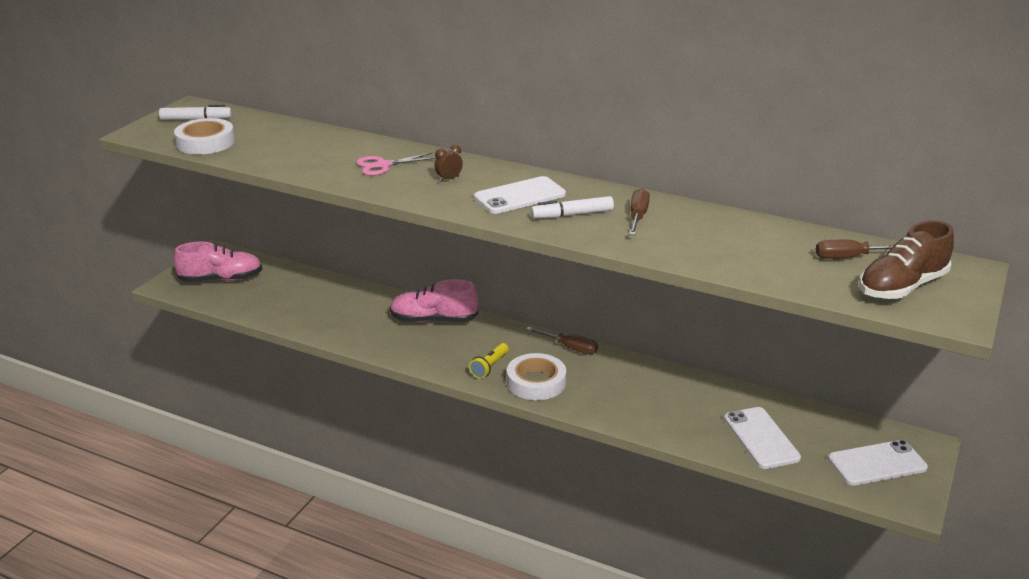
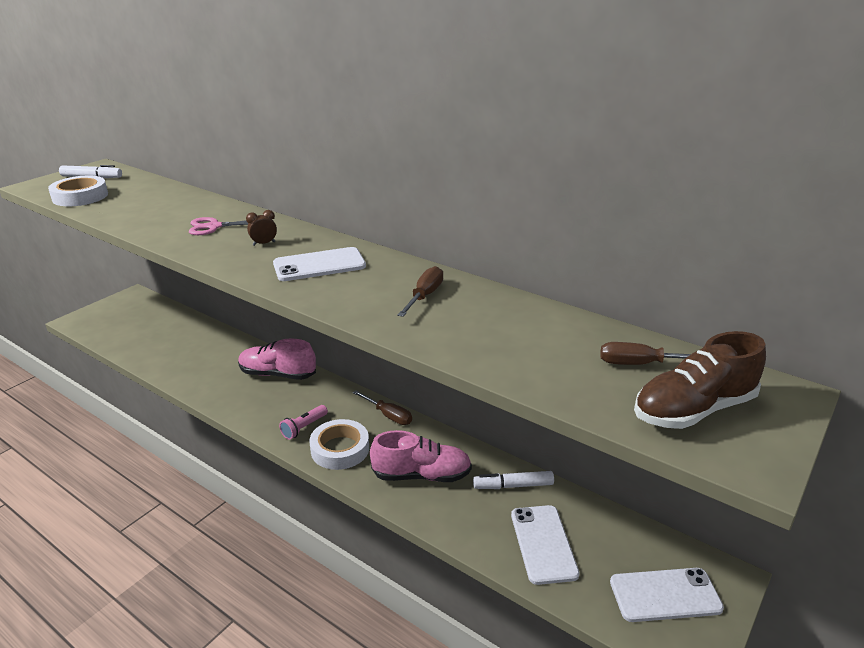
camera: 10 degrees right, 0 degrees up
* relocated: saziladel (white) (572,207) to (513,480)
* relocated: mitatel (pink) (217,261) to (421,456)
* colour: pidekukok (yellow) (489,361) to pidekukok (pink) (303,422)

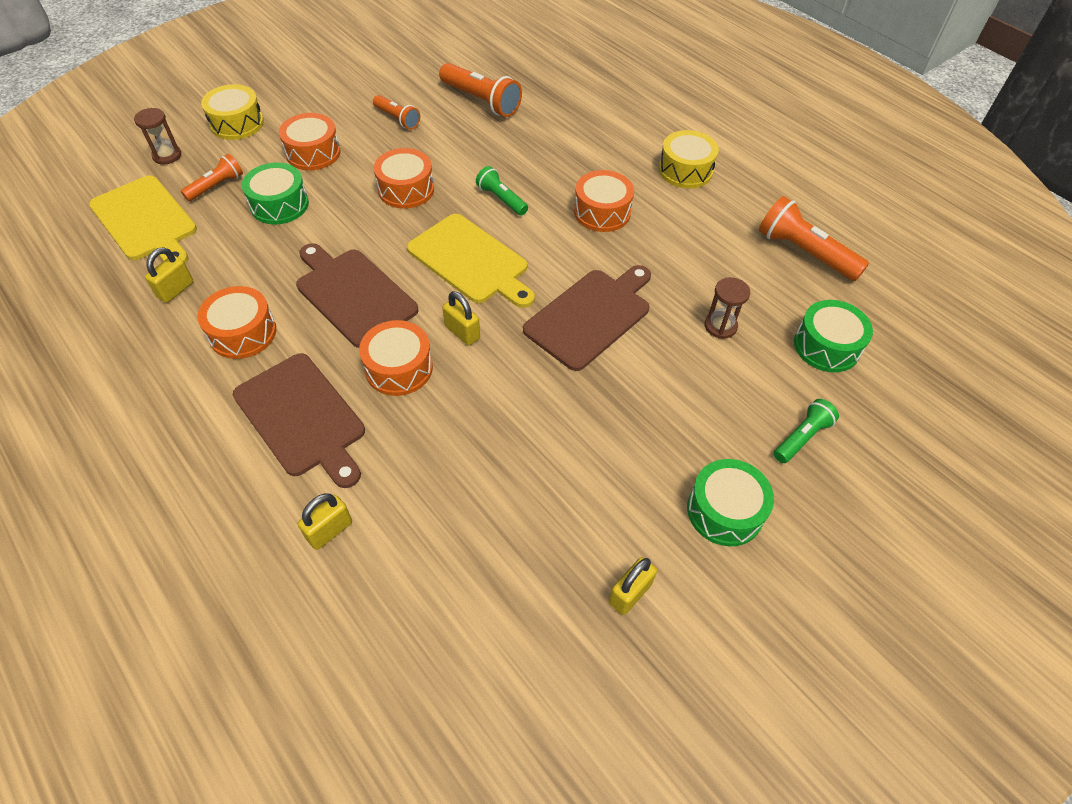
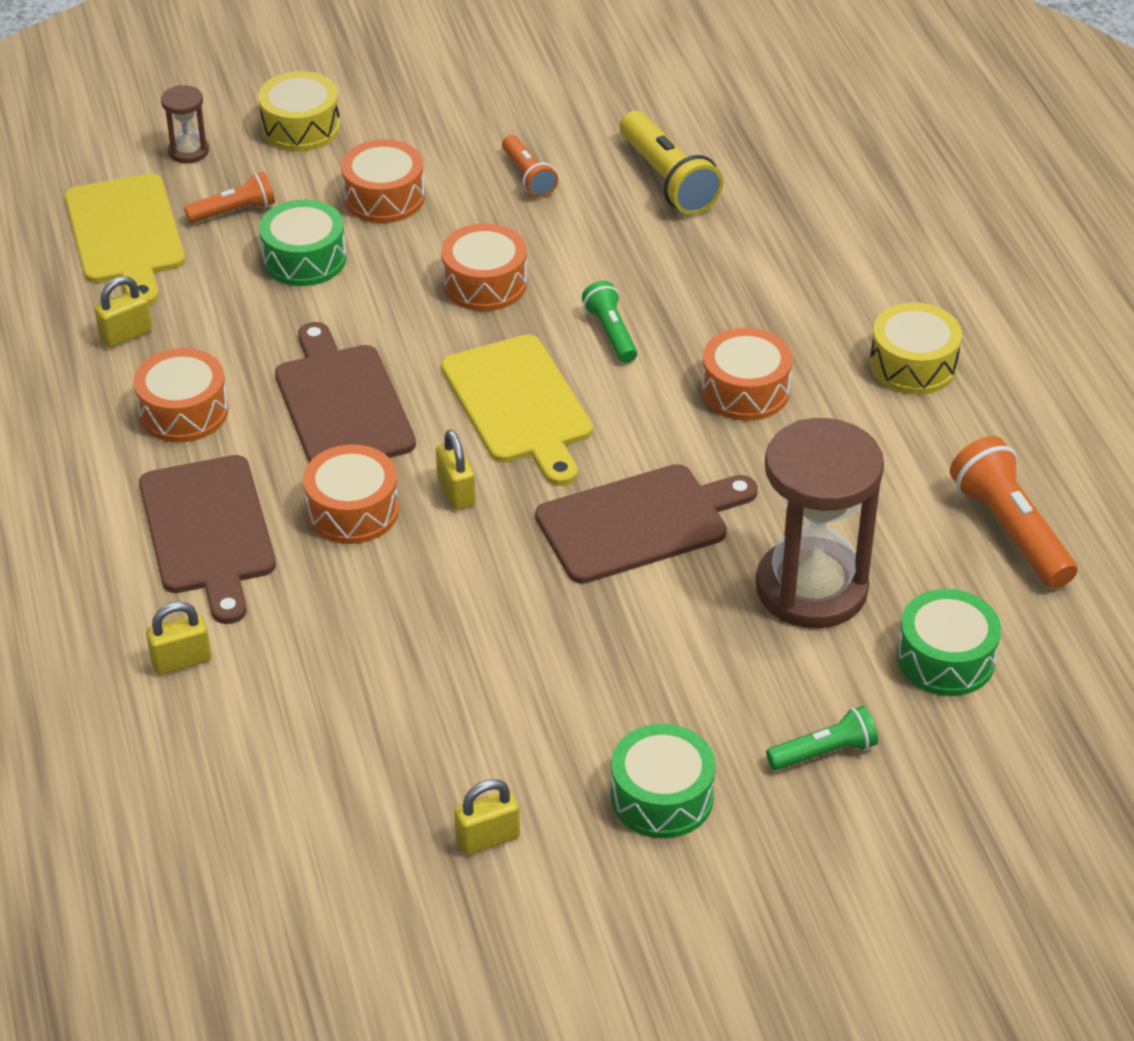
camera: 25 degrees right, 10 degrees down
* colour: pidekukok (orange) (480,90) to pidekukok (yellow) (671,163)
* size: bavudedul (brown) (727,308) = (820,523) x2.30

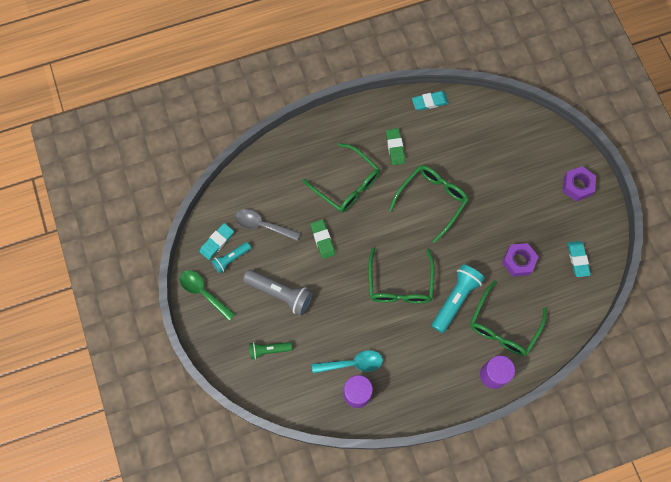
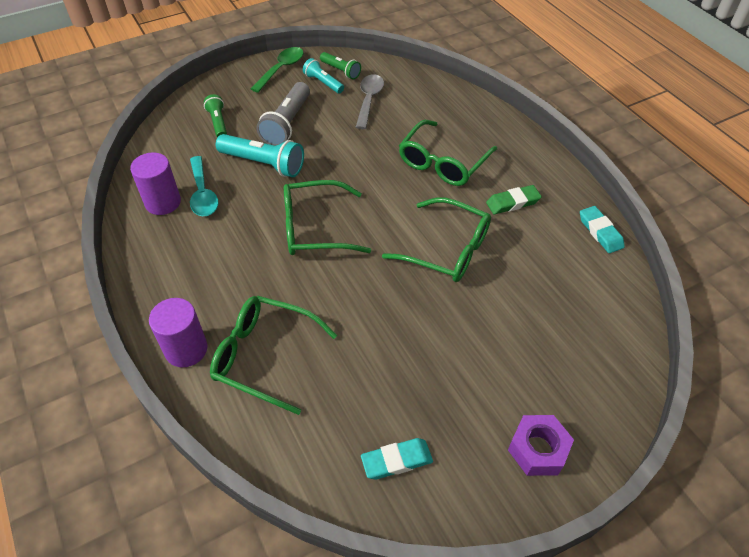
camera: 80 degrees right, 20 degrees down
* missing: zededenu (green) (322,239)
* exchanged: zededenu (turquoise) (216,241) to pidekukok (green) (340,65)
* missing: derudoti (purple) (520,260)
* relocated: pidekukok (turquoise) (458,298) to (260,155)

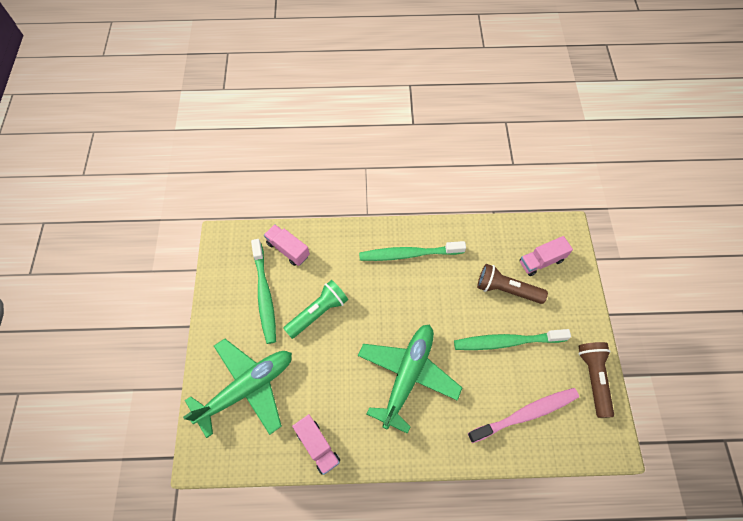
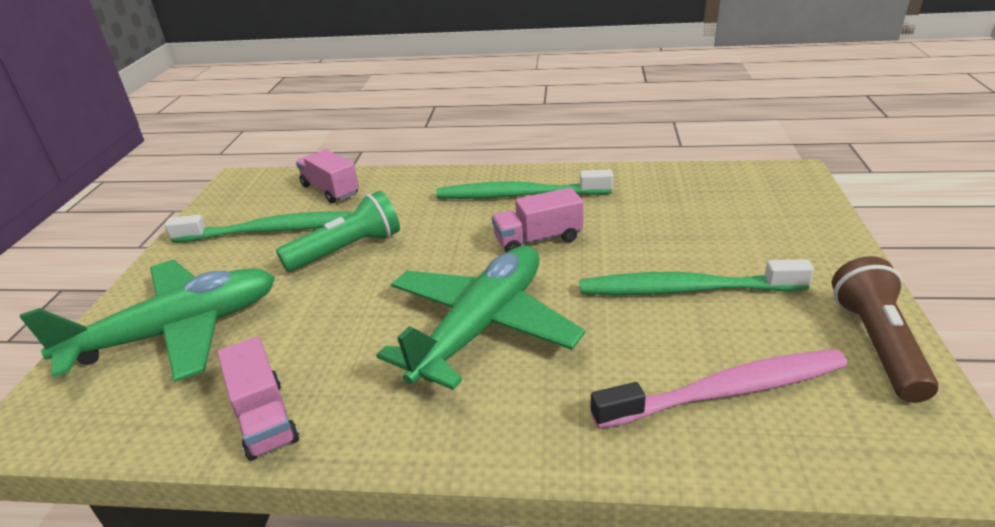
camera: 10 degrees right, 30 degrees down
* relocated: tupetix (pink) (546,256) to (538,219)
* spun: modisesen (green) (263,291) = (259,227) 90 degrees counterclockwise
* missing: pidekukok (brown) (512,284)

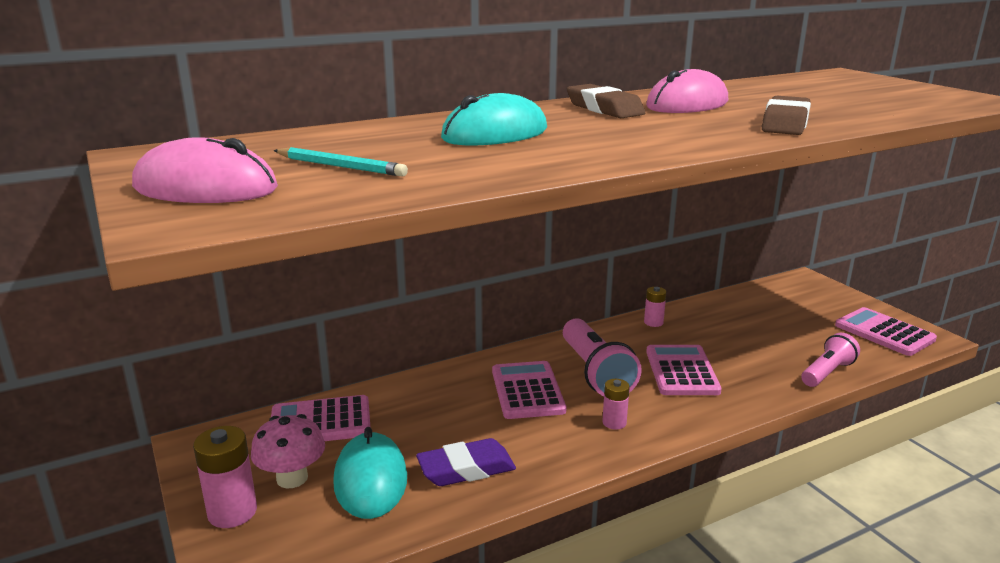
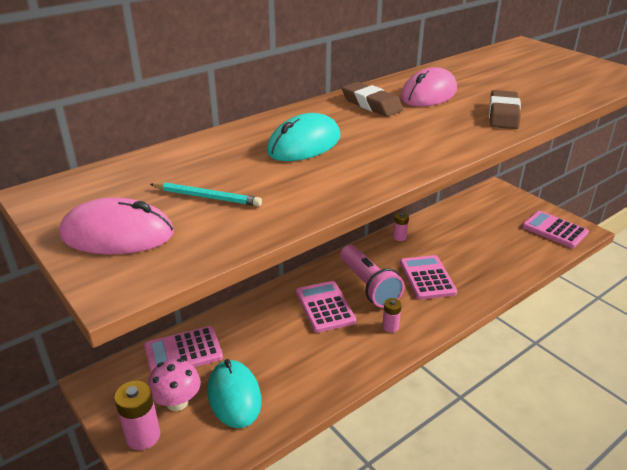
camera: 10 degrees left, 10 degrees up
* missing: pidekukok (pink) (830,360)
* missing: zededenu (purple) (466,462)

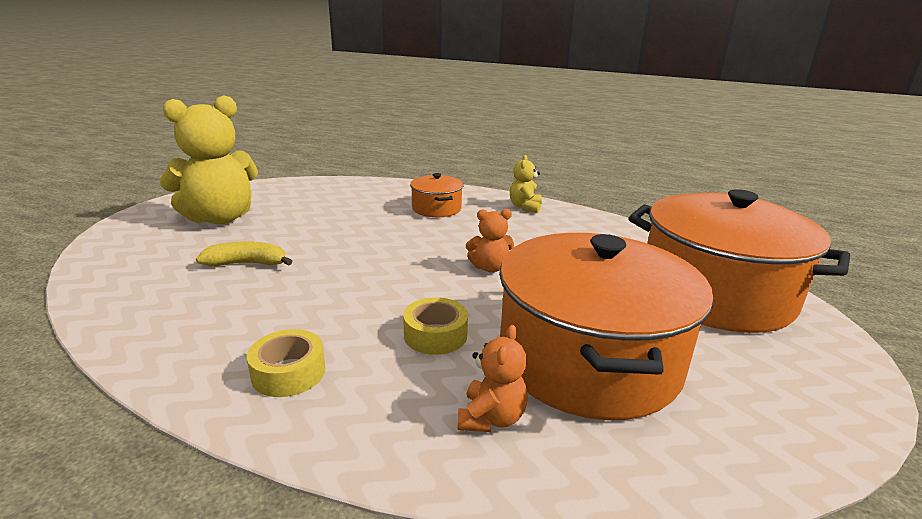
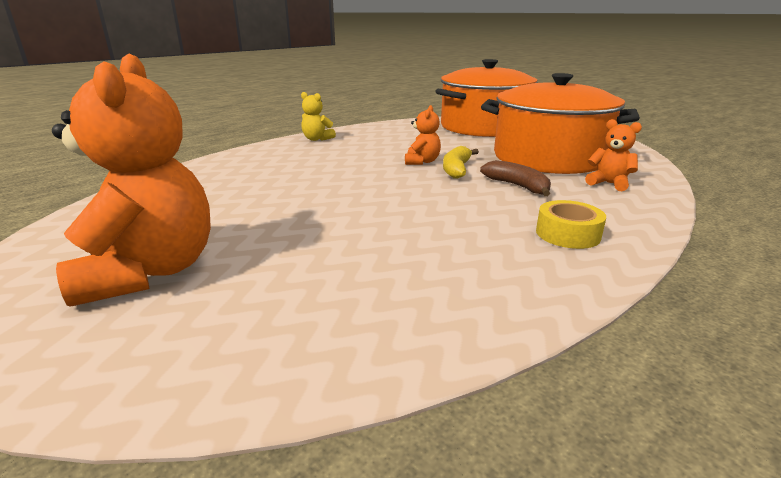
camera: 70 degrees left, 0 degrees up
* colour: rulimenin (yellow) (208,159) to rulimenin (orange) (131,180)
* missing: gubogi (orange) (436,195)
* relocated: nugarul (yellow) (244,254) to (461,162)
* exchanged: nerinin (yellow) (435,326) to nugarul (brown) (515,178)

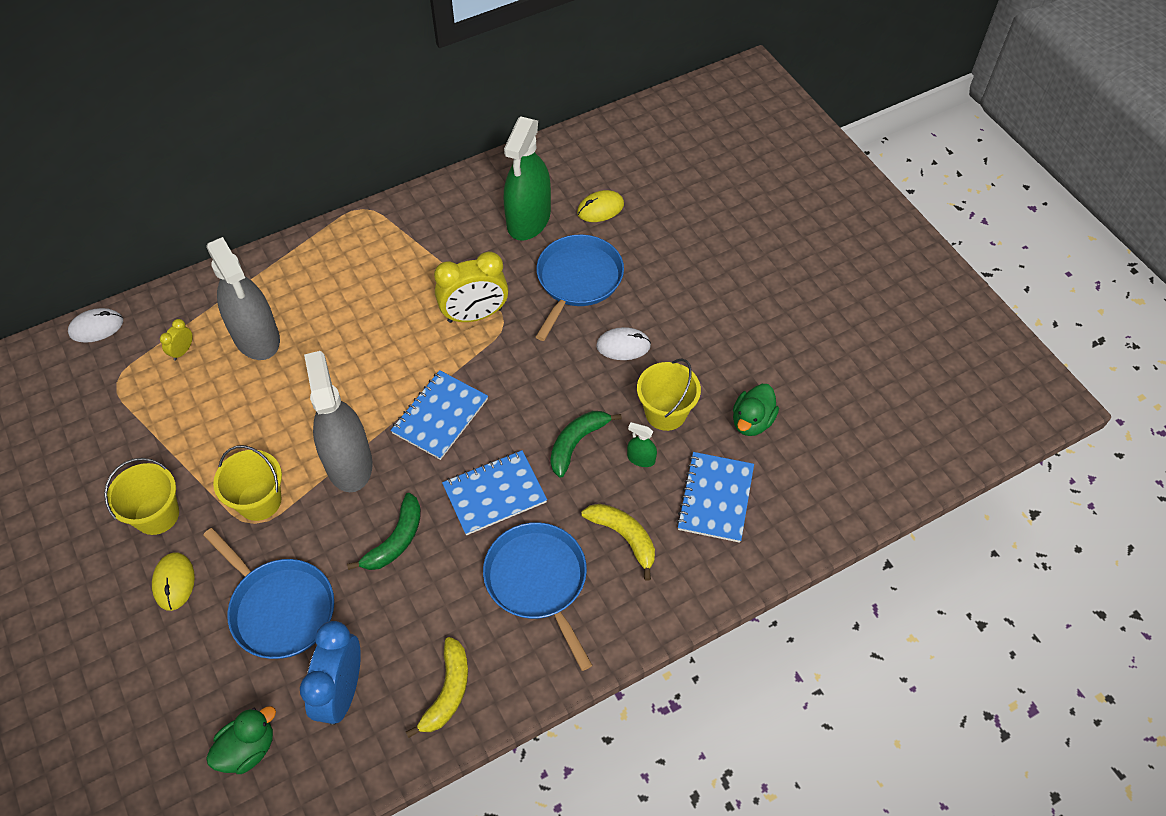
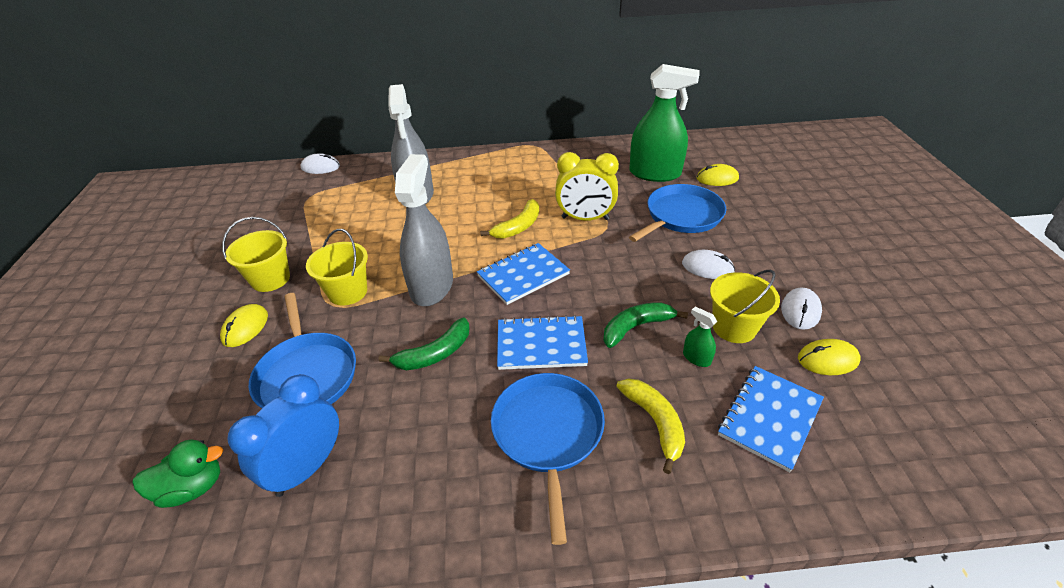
camera: 25 degrees right, 15 degrees down
* spun: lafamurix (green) (527,178) = (664,123) 120 degrees counterclockwise
* missing: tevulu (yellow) (176,340)
* exchanged: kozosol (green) (756,410) to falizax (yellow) (829,357)
* relocated: nugarul (yellow) (437,687) to (509,219)
* appeared: falizax (white) (801,308)

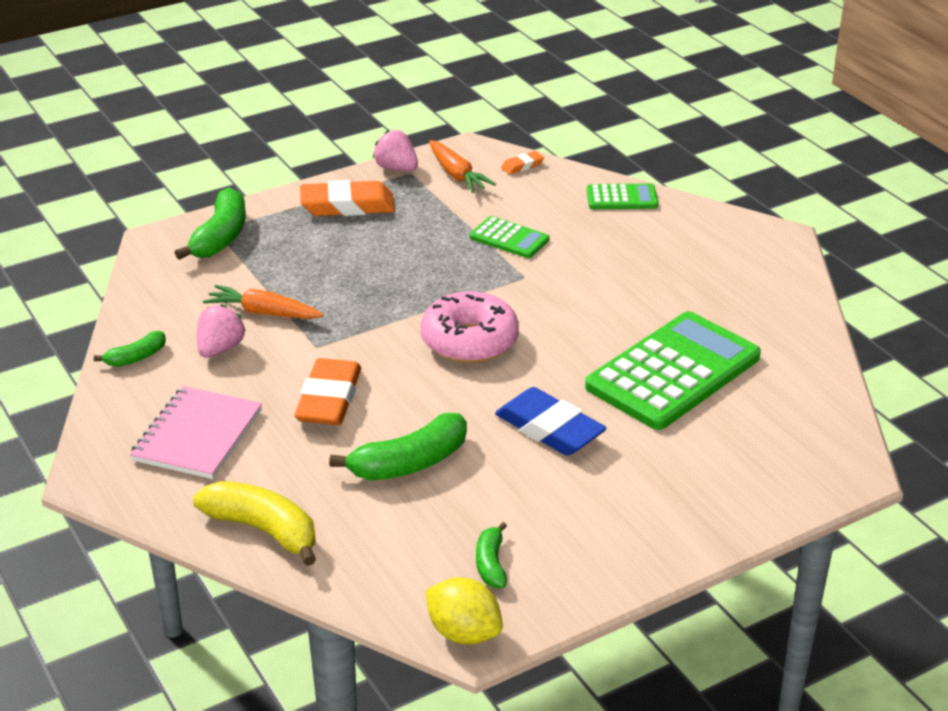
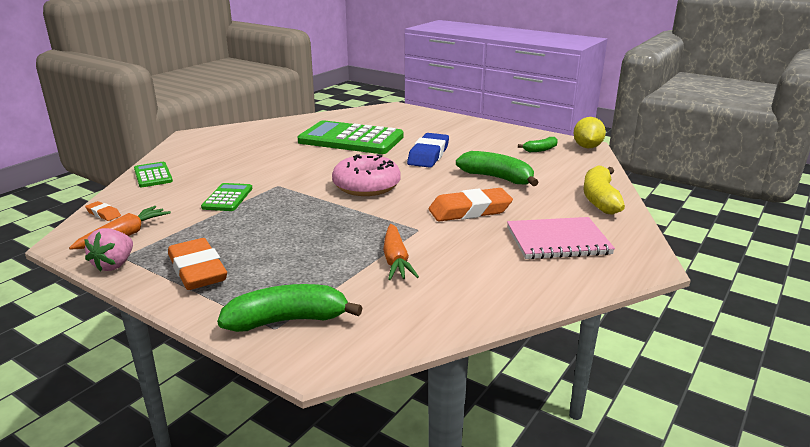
camera: 115 degrees left, 10 degrees down
* missing: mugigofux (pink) (221,331)
* missing: nugarul (green) (130,349)

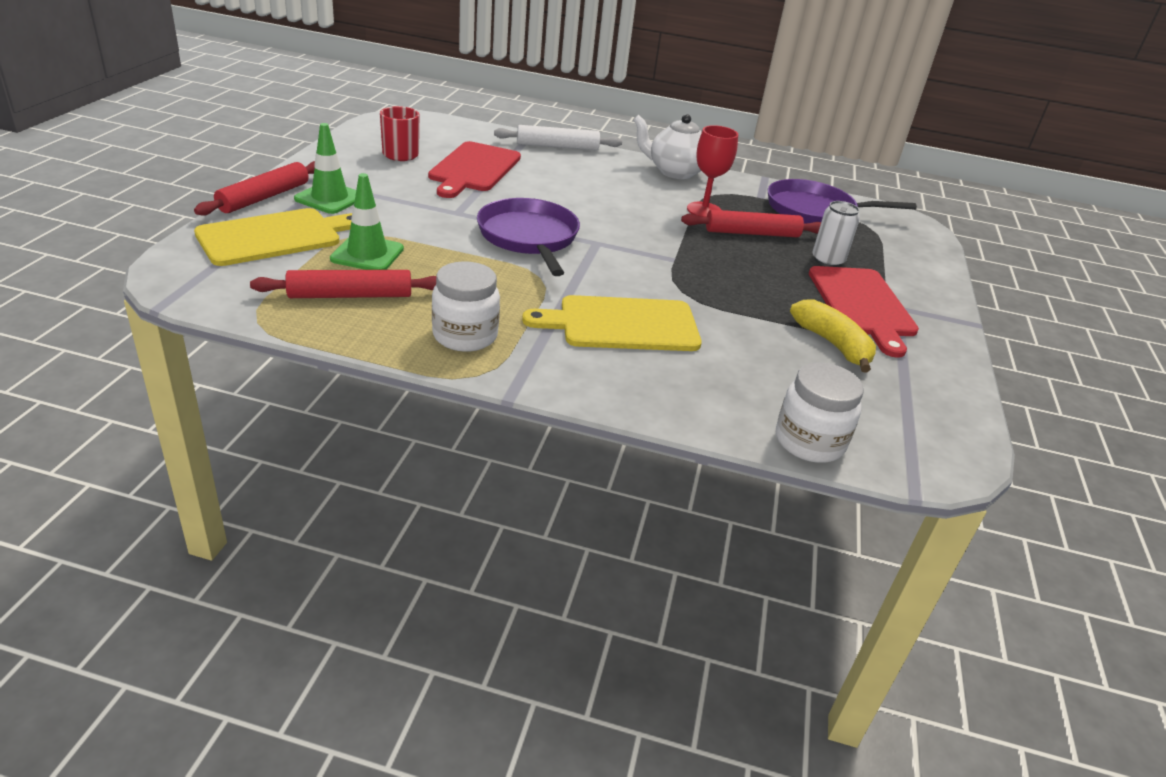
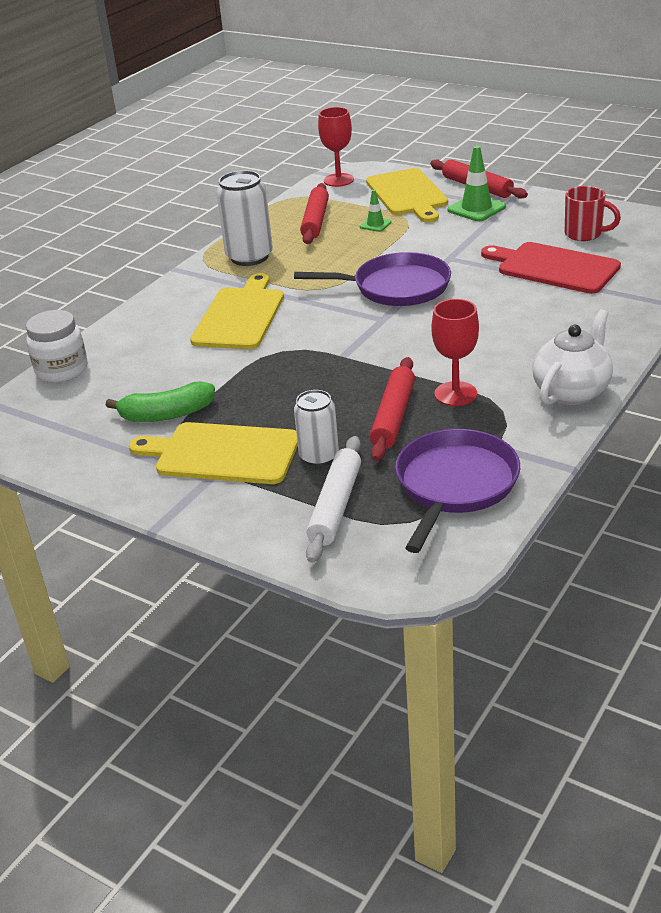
camera: 115 degrees right, 0 degrees up
* relocated: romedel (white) (558,137) to (333,499)
* size: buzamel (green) (367,221) = (376,211) x0.57
* exchanged: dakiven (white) (466,306) to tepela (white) (244,218)
* colour: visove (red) (864,312) to visove (yellow) (213,453)
* colour: nugarul (yellow) (833,336) to nugarul (green) (160,402)
* appeared: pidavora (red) (336,147)

